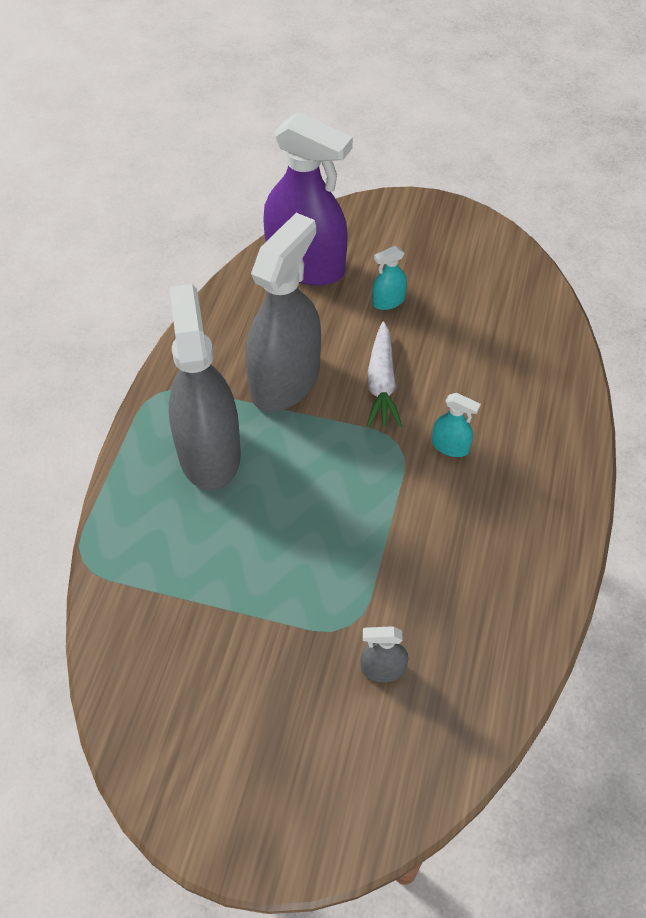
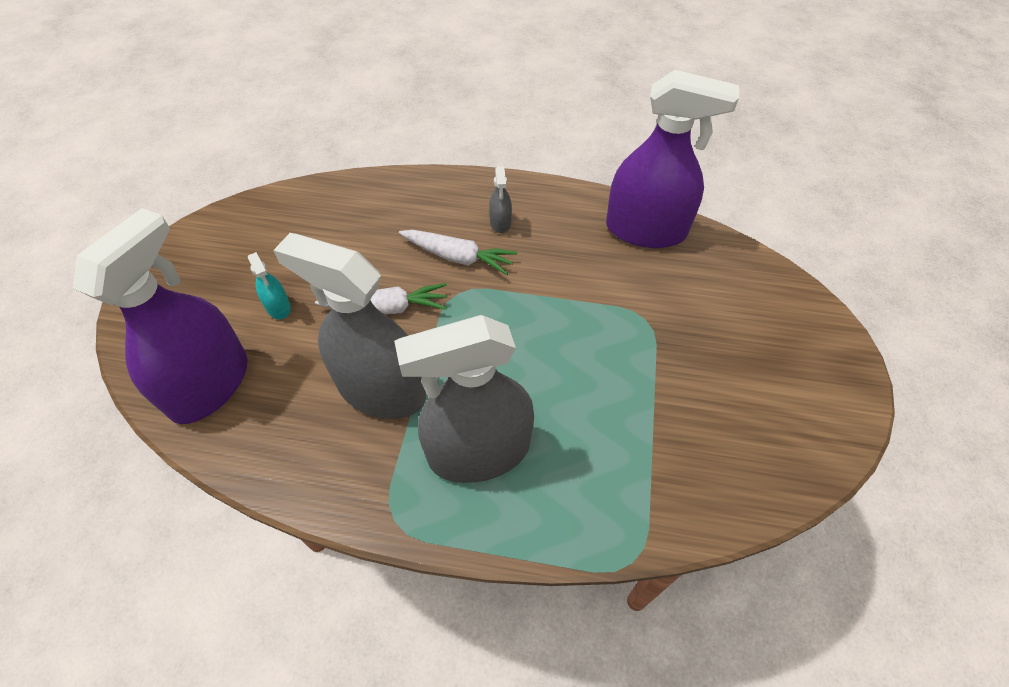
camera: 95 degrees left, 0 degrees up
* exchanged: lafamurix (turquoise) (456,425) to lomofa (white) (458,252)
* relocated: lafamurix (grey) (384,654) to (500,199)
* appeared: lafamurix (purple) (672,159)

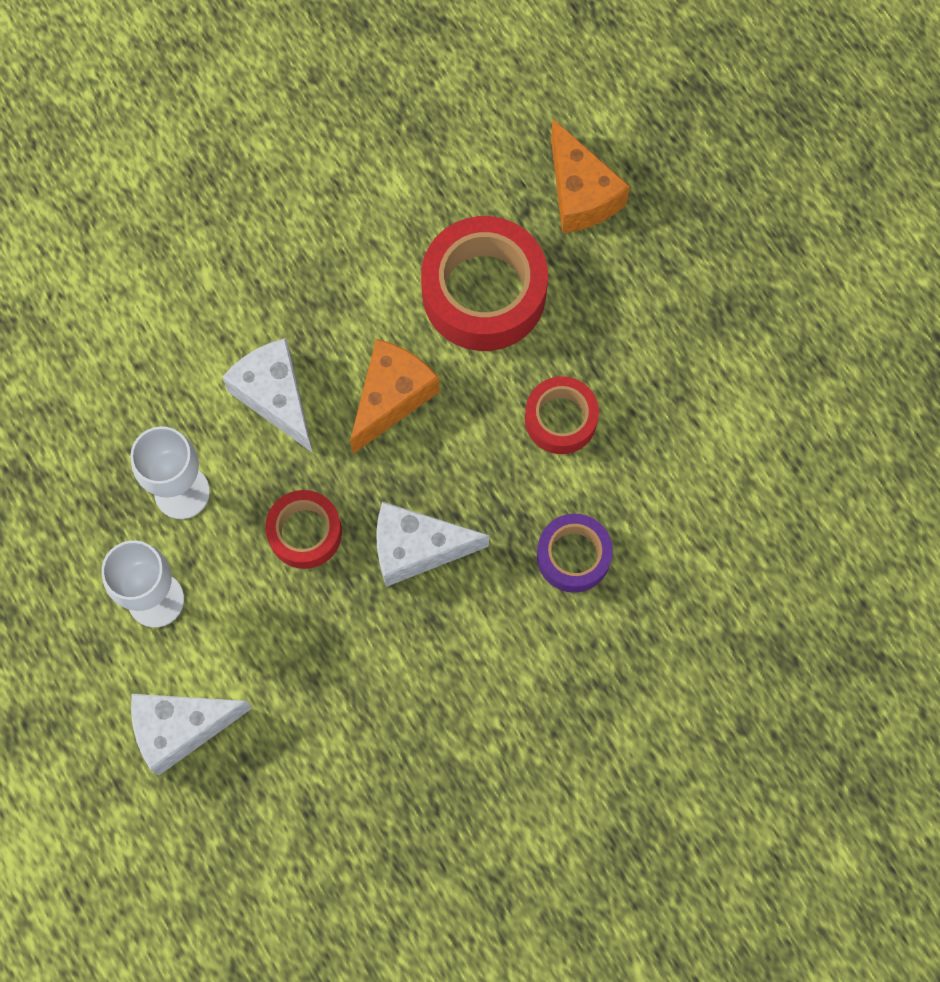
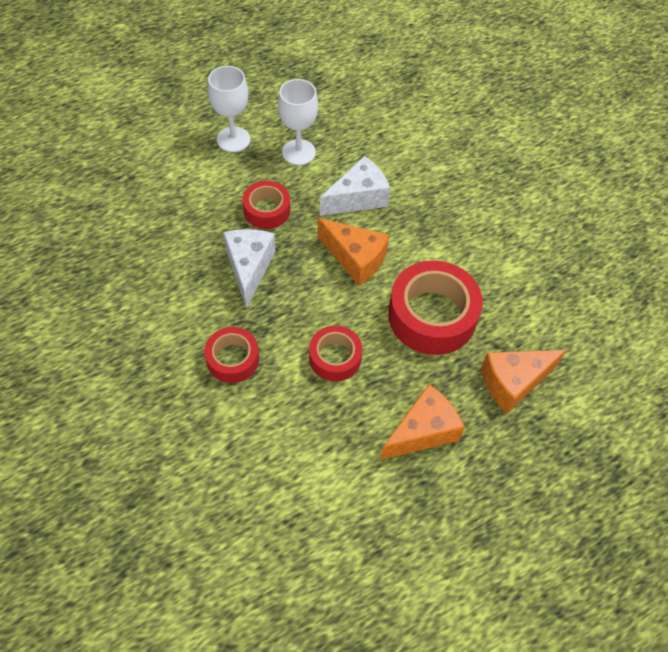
camera: 90 degrees right, 15 degrees down
* colour: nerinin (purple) (575,553) to nerinin (red) (231,355)
* missing: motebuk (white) (191,735)
* appeared: motebuk (orange) (422,422)

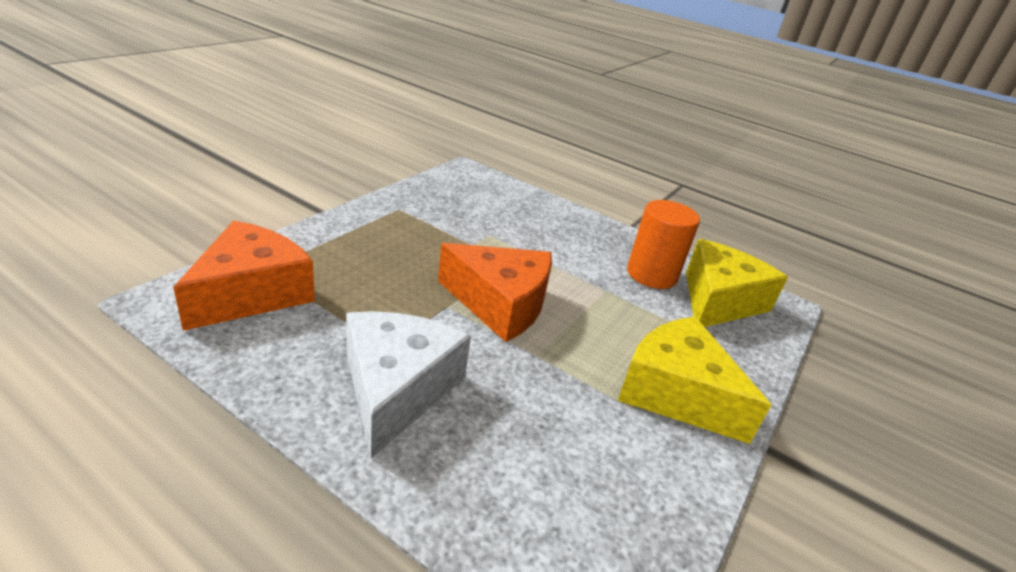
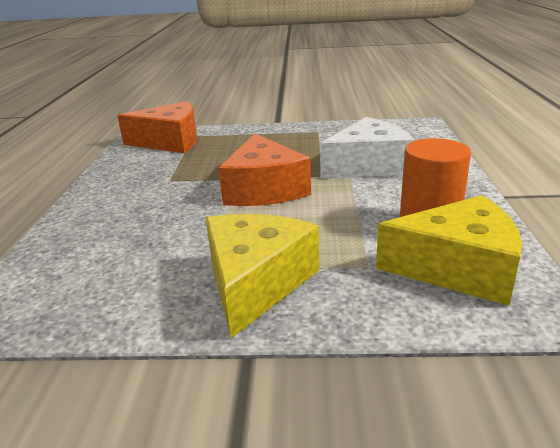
camera: 65 degrees right, 5 degrees down
* relocated: motebuk (white) (408,384) to (367,147)

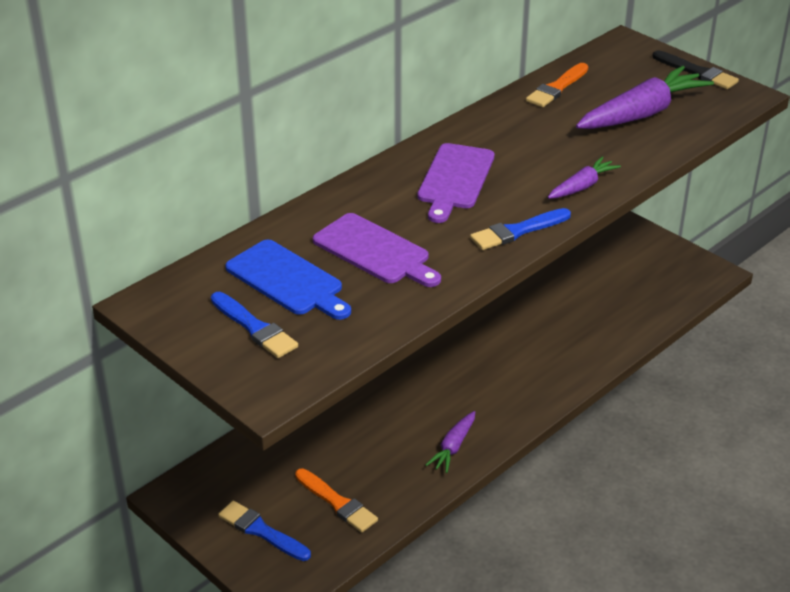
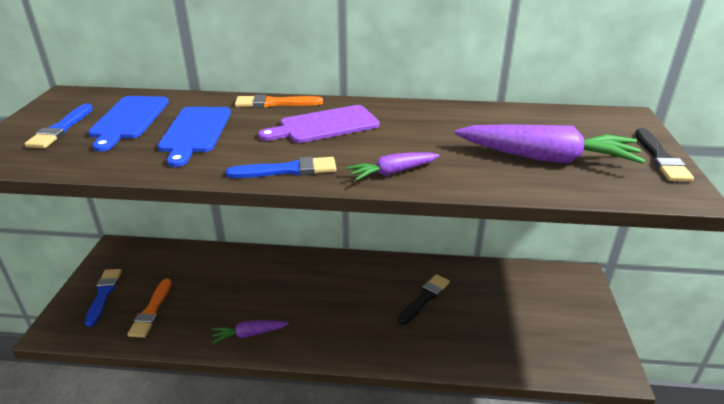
camera: 50 degrees right, 5 degrees down
* relocated: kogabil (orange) (557,85) to (279,101)
* spun: lomofa (purple) (584,177) = (393,166) 150 degrees clockwise
* spun: kogabil (blue) (520,229) = (281,167) 150 degrees clockwise
* colour: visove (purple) (377,250) to visove (blue) (194,137)
* appeared: kogabil (black) (424,299)

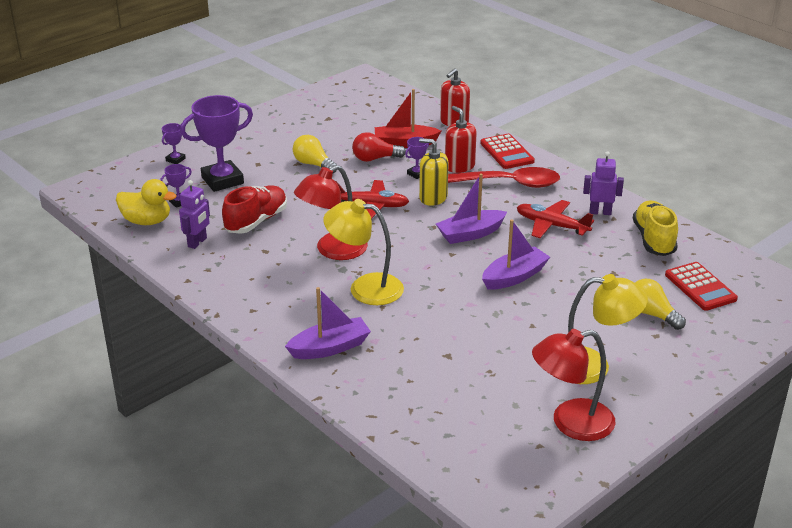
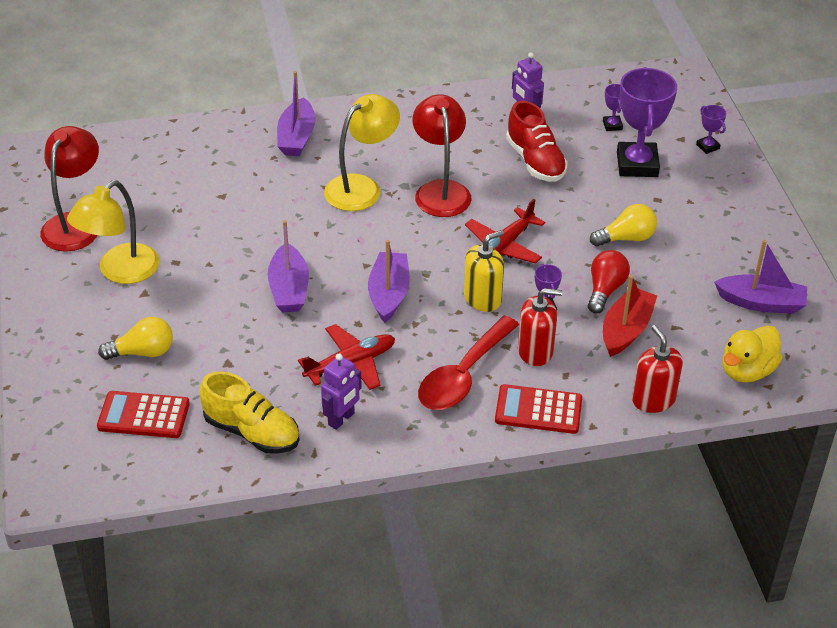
camera: 120 degrees right, 10 degrees up
* relocated: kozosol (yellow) (146,202) to (753,354)
* appeared: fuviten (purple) (760,277)

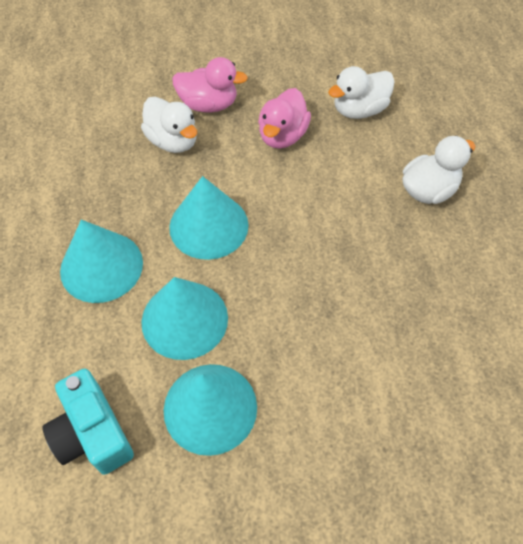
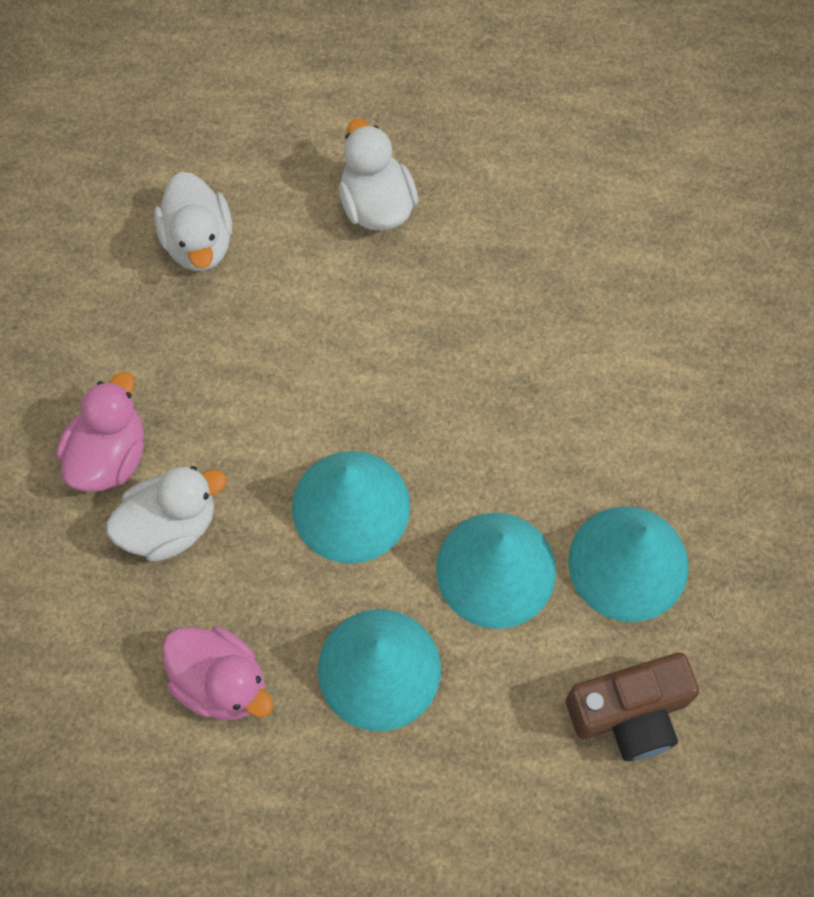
camera: 75 degrees left, 10 degrees up
* relocated: kozosol (pink) (284,118) to (217,673)
* colour: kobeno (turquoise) (88,421) to kobeno (brown) (632,707)

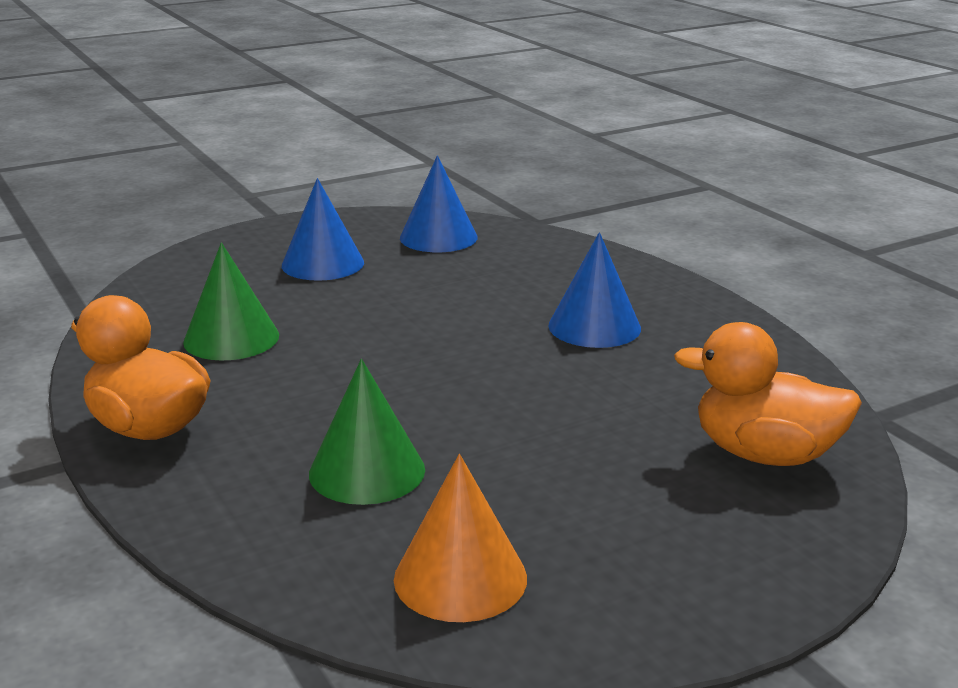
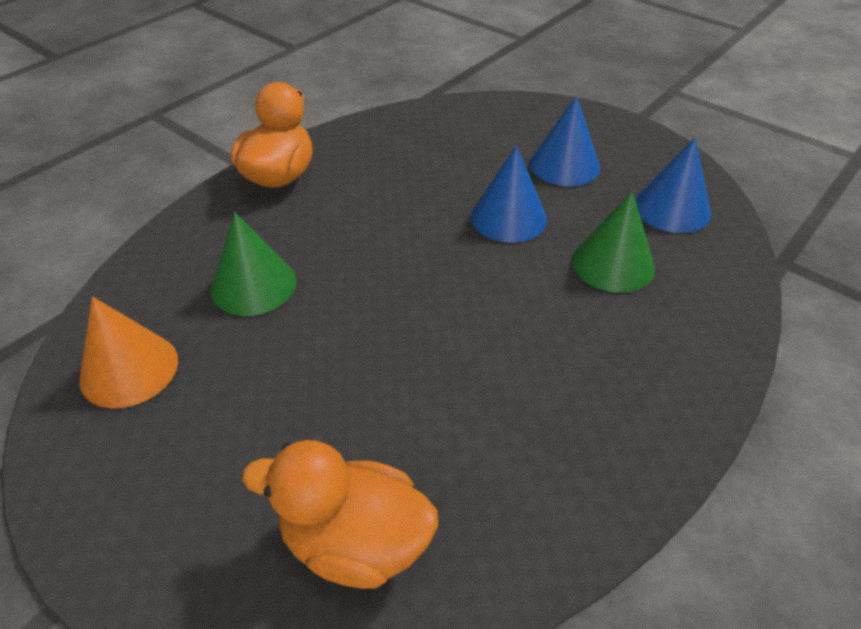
camera: 70 degrees right, 20 degrees up
* relocated: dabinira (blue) (594,290) to (509,194)
* relocated: dabinira (green) (231,301) to (613,242)
* spun: kozosol (orange) (768,394) = (340,514) 75 degrees counterclockwise

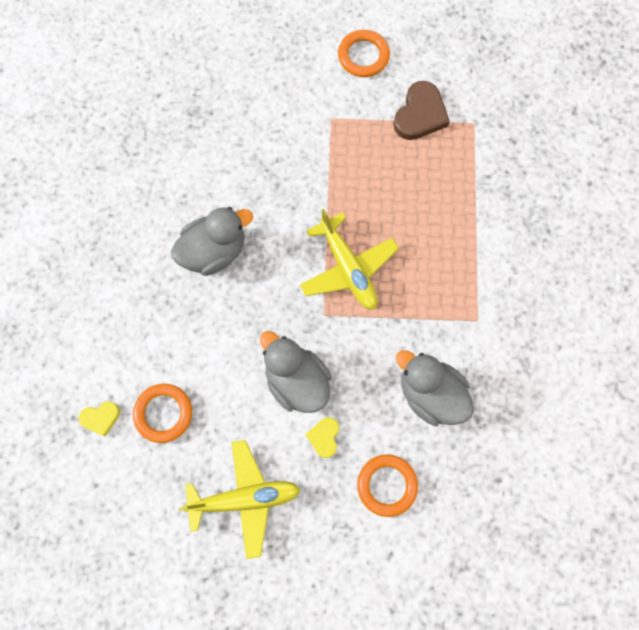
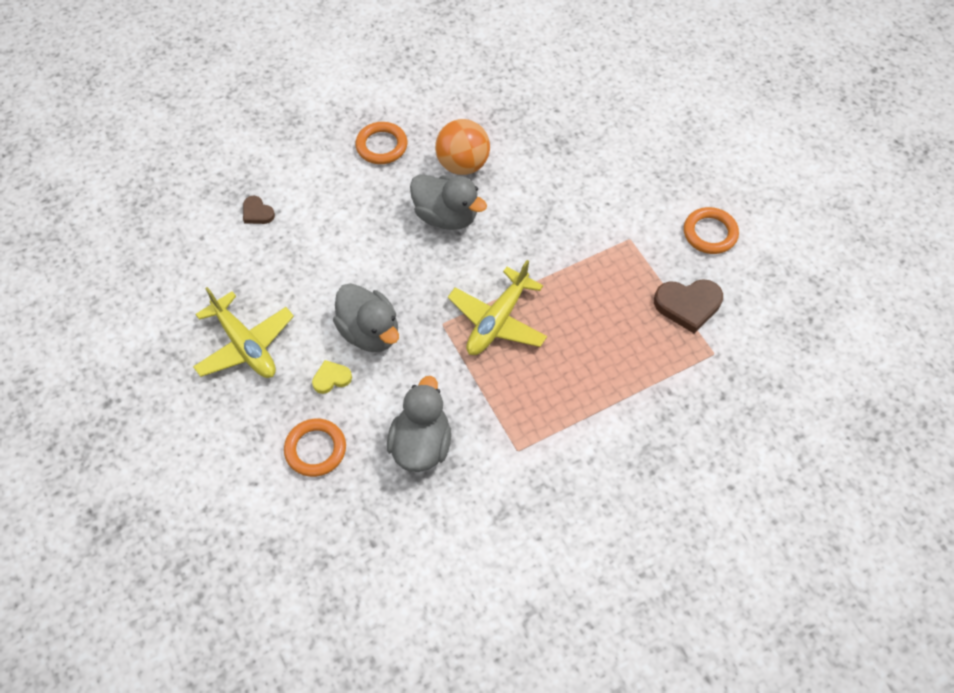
camera: 60 degrees right, 15 degrees down
* spun: kozosol (grey) (296,372) = (366,317) 120 degrees clockwise
* relocated: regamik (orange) (162,413) to (381,143)
* colour: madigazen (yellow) (99,419) to madigazen (brown) (259,210)
* appeared: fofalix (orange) (462,147)

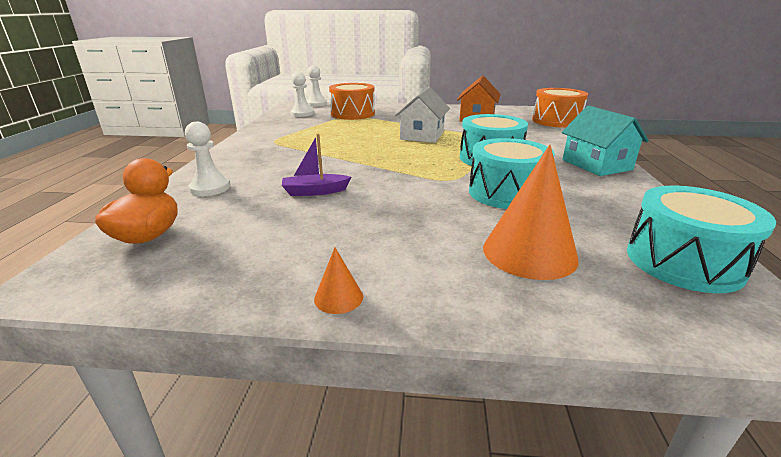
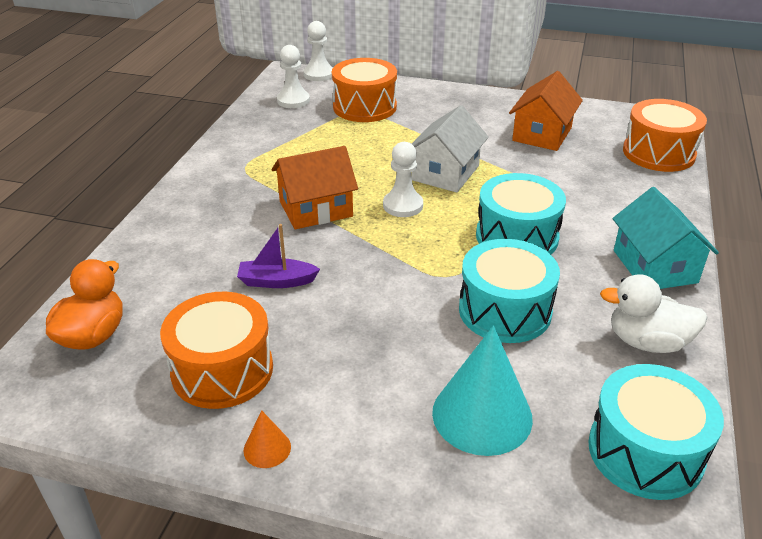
camera: 10 degrees right, 10 degrees up
* relocated: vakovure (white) (207,159) to (403,179)
* colour: dabinira (orange) (531,212) to dabinira (turquoise) (482,391)
* appeared: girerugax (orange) (315,188)
* appeared: kozosol (white) (653,313)
* appeared: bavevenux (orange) (216,350)

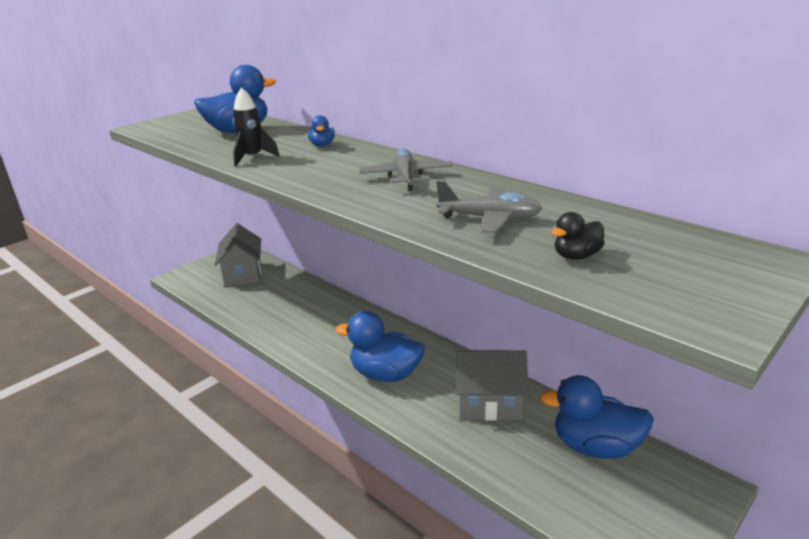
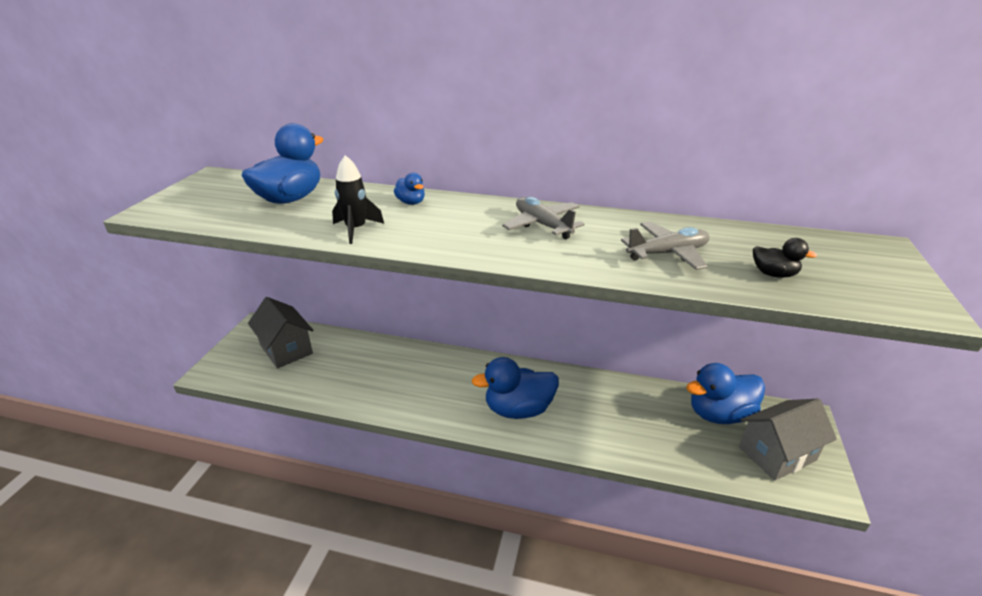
camera: 30 degrees left, 5 degrees up
* spun: kozosol (black) (578,236) = (785,258) 90 degrees counterclockwise
* relocated: girerugax (grey) (492,385) to (788,439)

